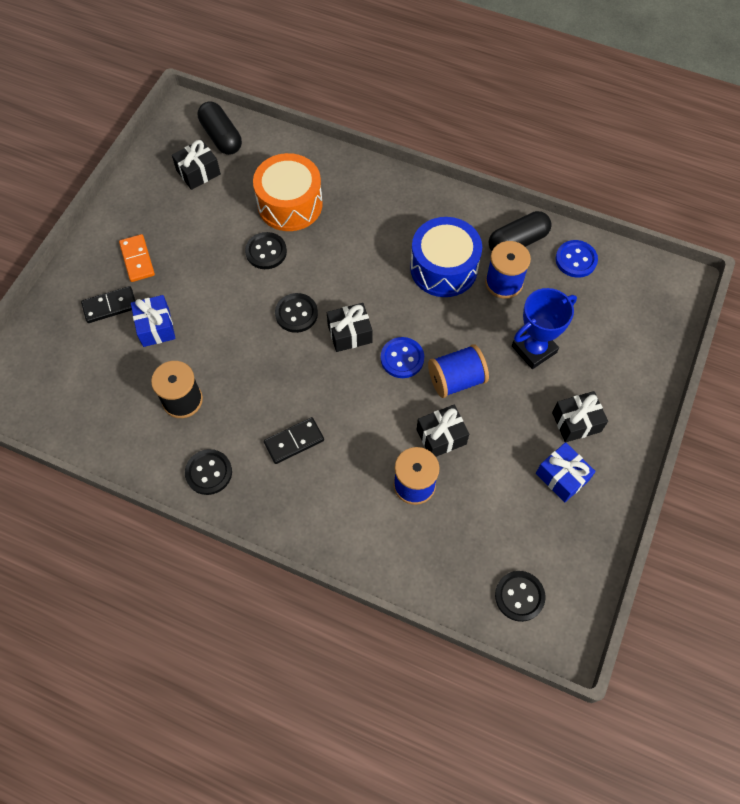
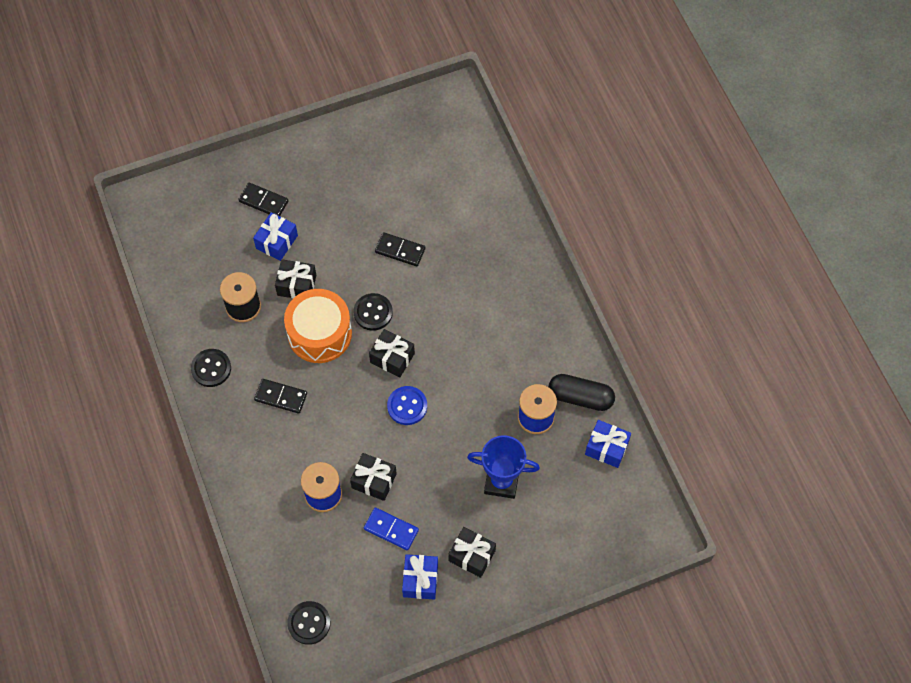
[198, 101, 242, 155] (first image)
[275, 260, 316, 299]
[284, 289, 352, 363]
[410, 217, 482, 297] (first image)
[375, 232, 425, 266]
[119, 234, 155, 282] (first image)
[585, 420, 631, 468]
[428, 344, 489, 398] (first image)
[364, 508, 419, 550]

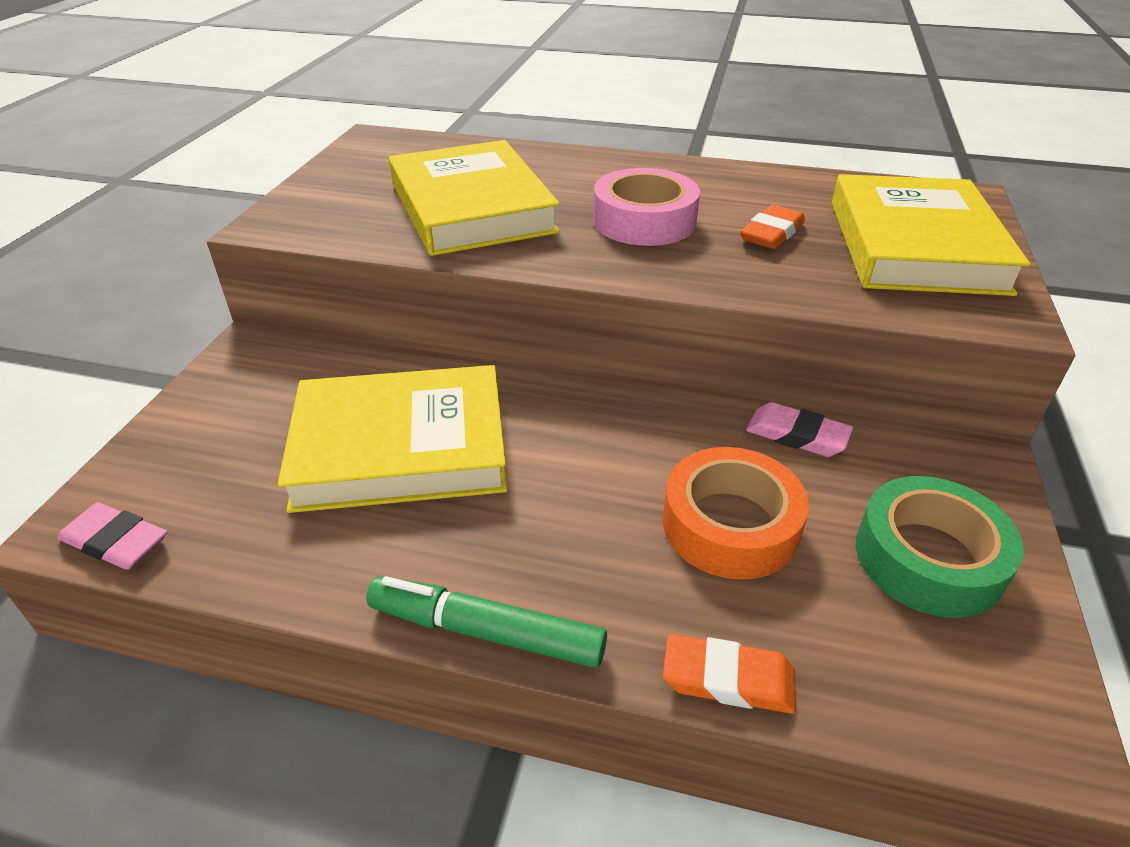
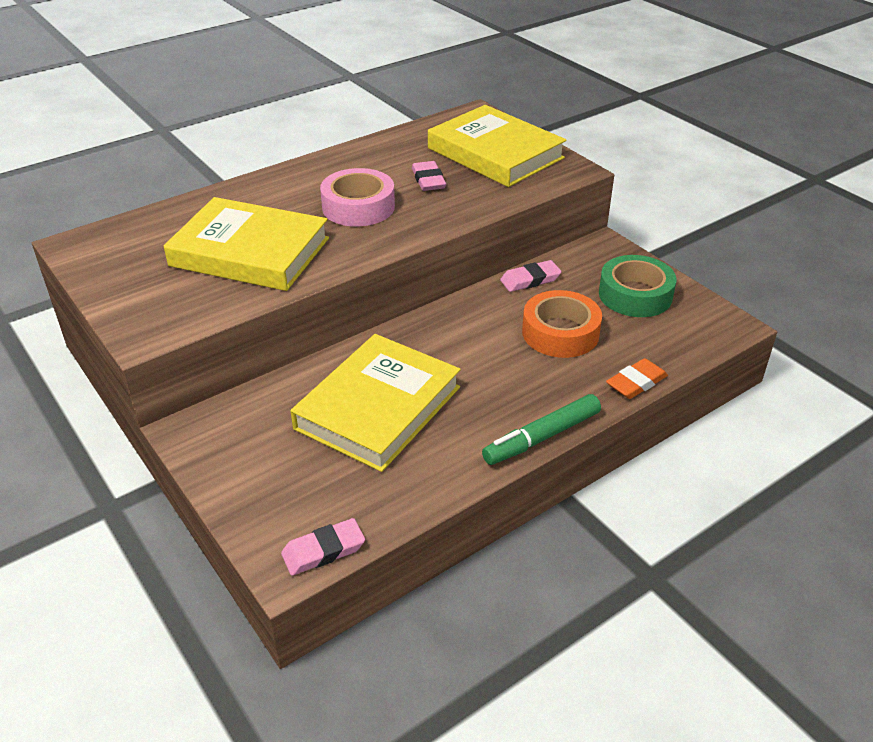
[412, 161, 446, 191]

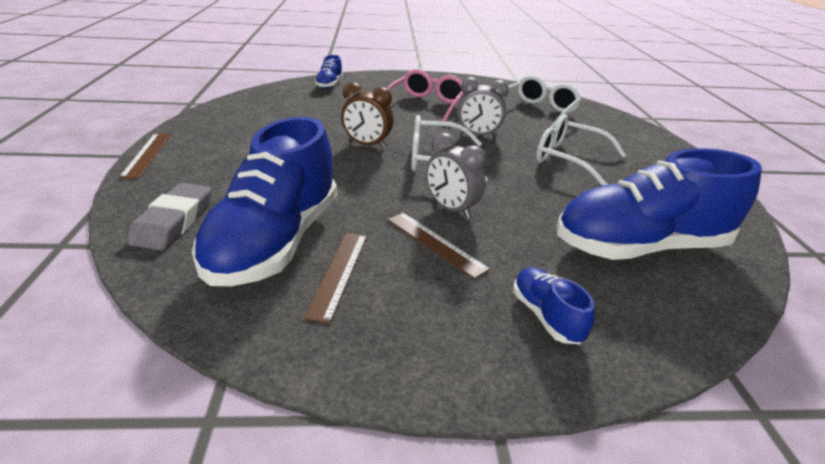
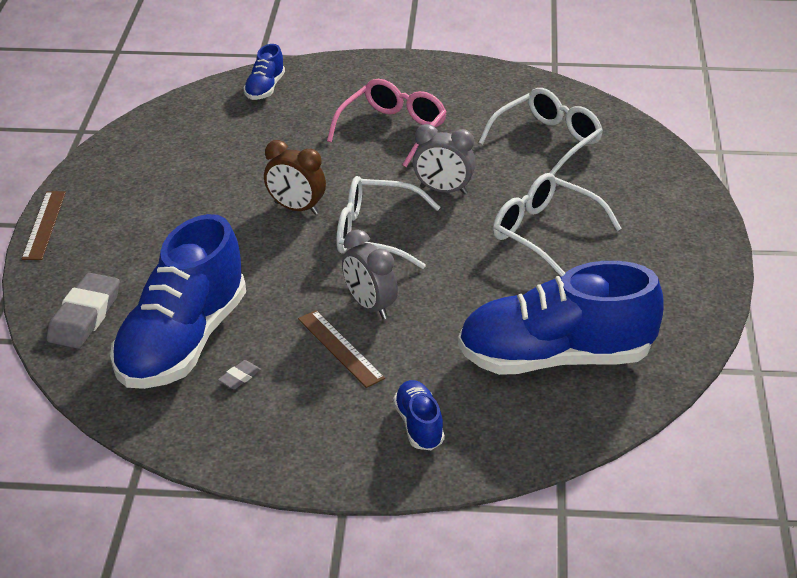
[218, 360, 261, 389]

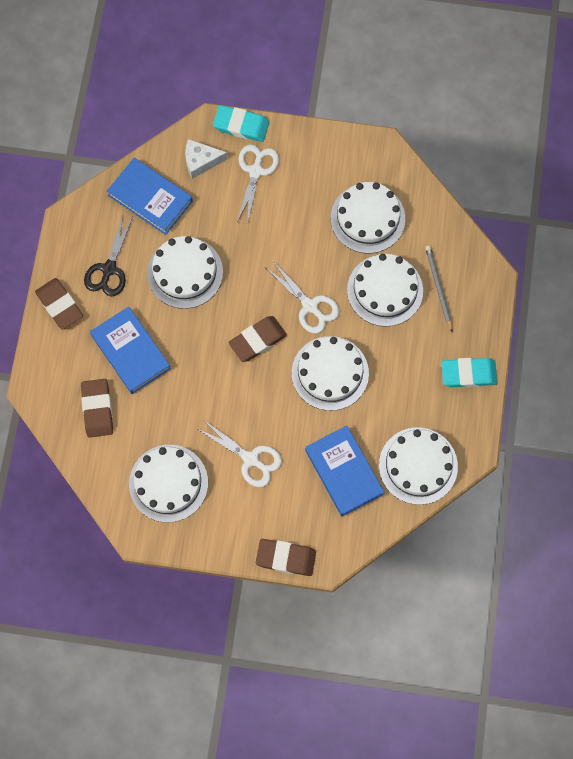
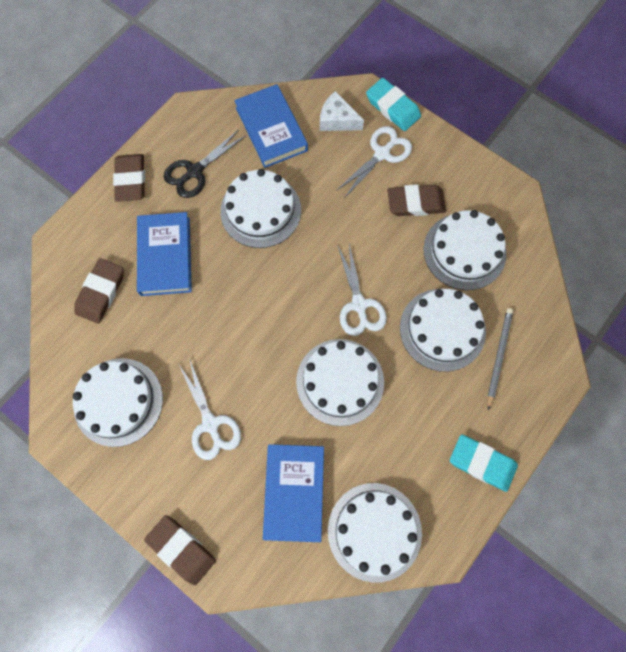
[387, 184, 446, 216]

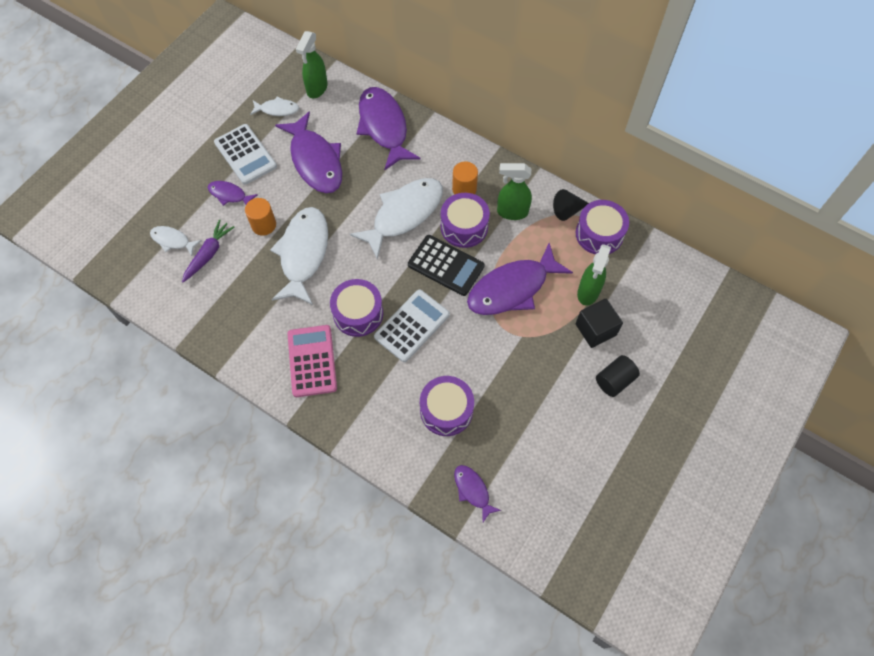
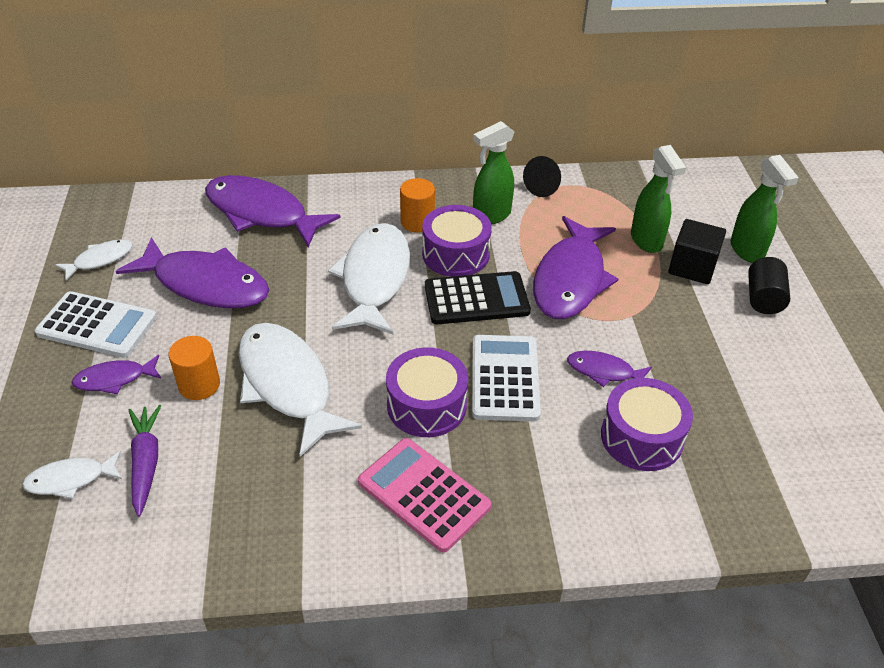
[731, 155, 799, 263]
[576, 200, 629, 254] (first image)
[567, 351, 652, 387]

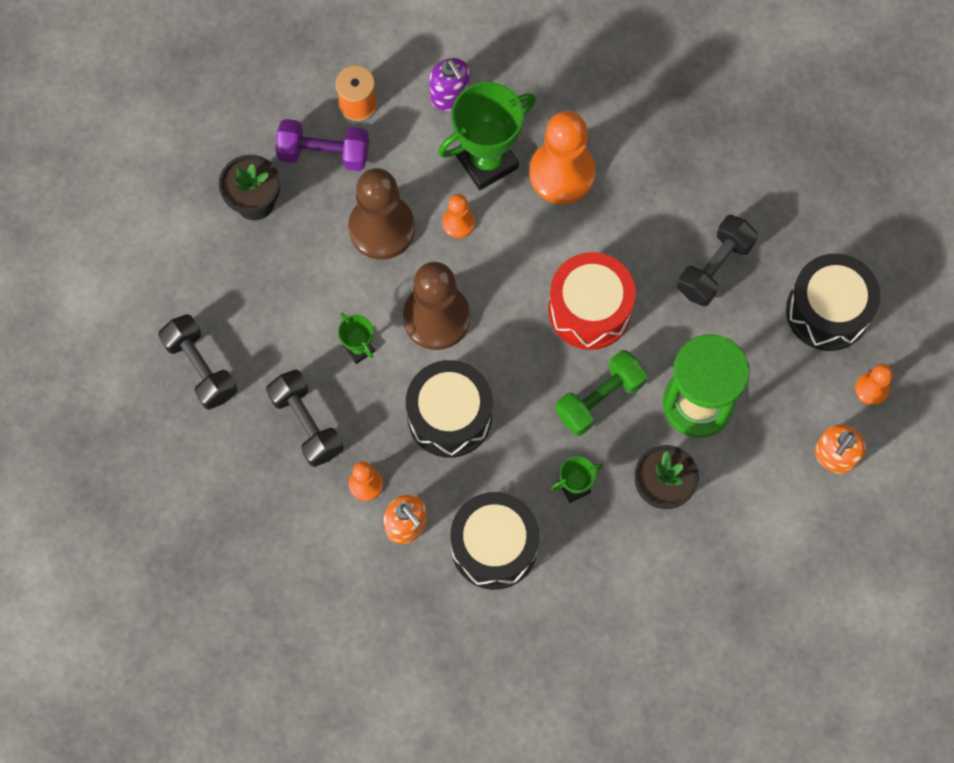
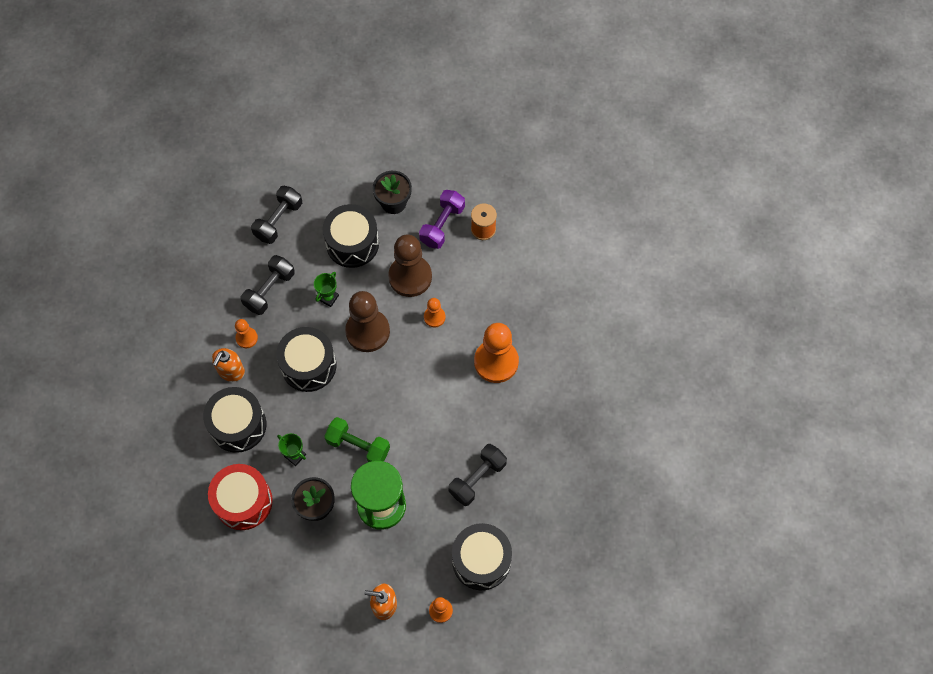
[429, 58, 470, 111] (first image)
[438, 82, 536, 190] (first image)
[419, 190, 465, 249]
[448, 444, 507, 506]
[208, 464, 273, 530]
[323, 204, 379, 268]

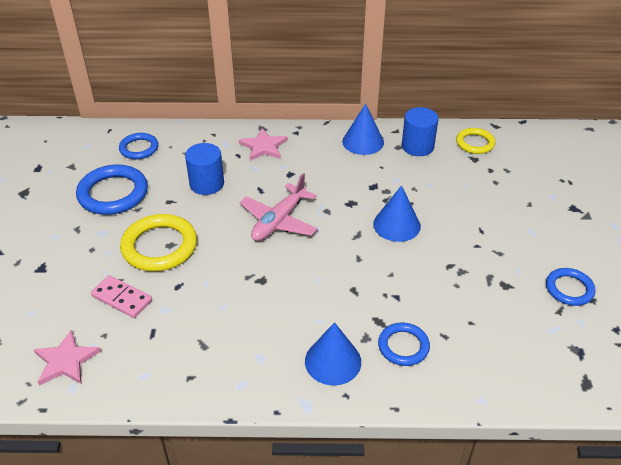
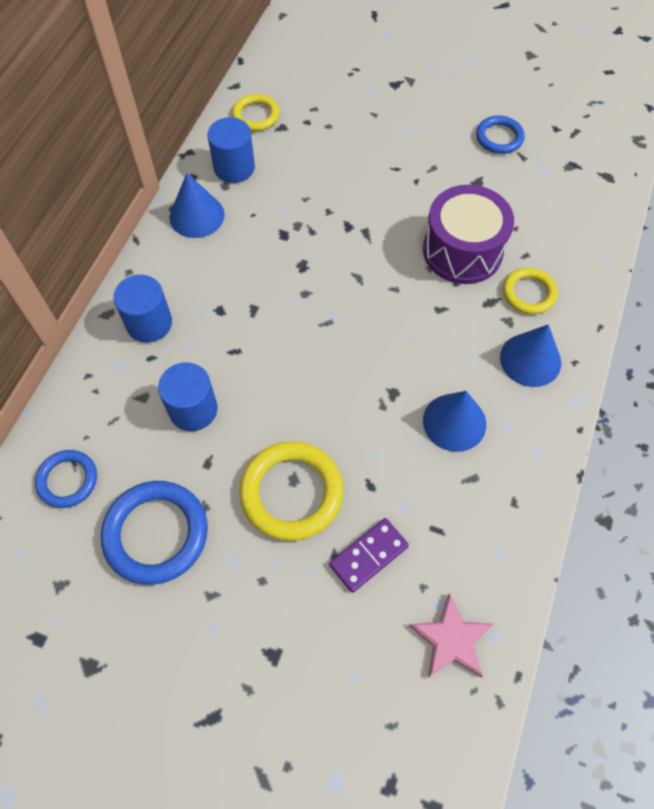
[113, 274, 172, 343]
[240, 173, 318, 241] (first image)
[423, 391, 486, 452]
[329, 518, 409, 593]
[503, 268, 558, 314]
[423, 185, 514, 284]

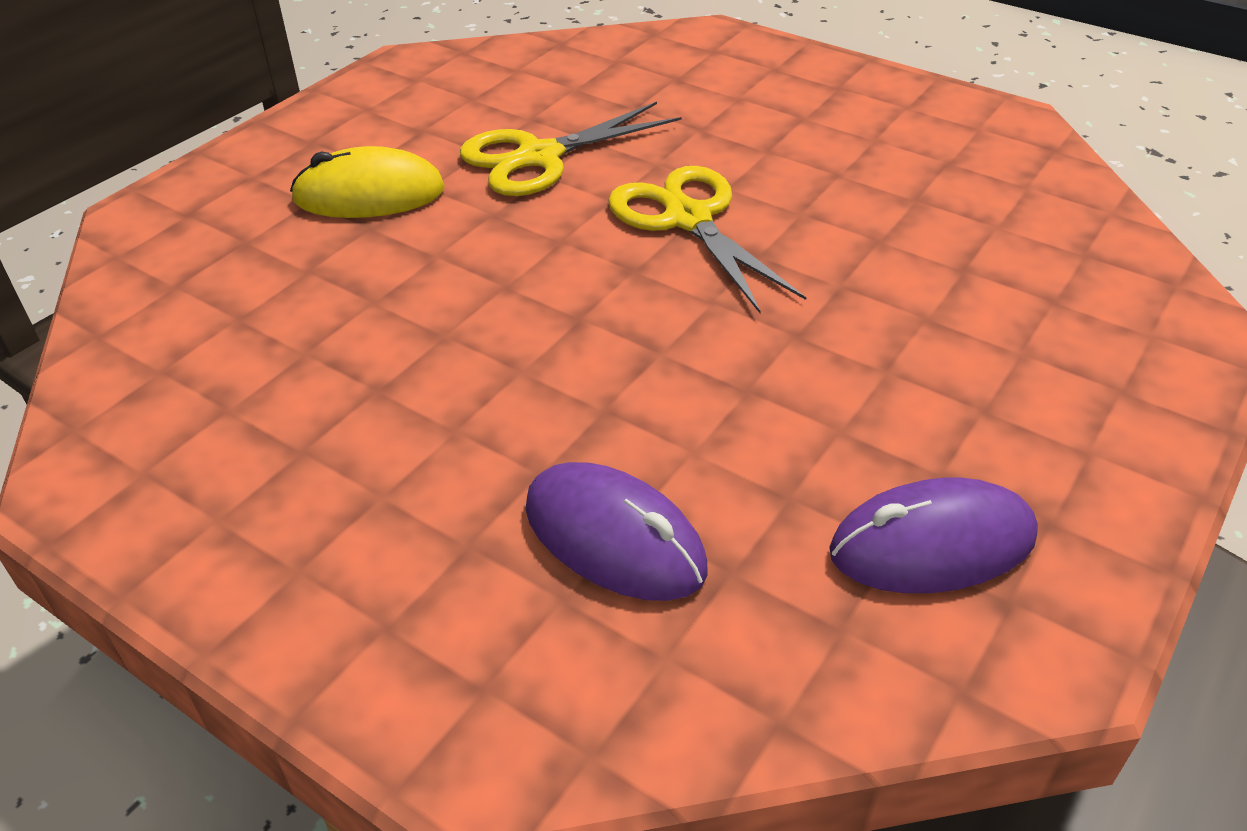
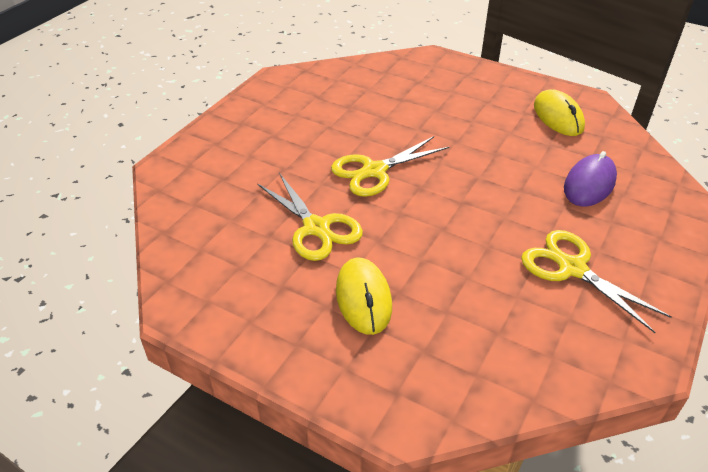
[534, 89, 585, 136]
[521, 230, 672, 333]

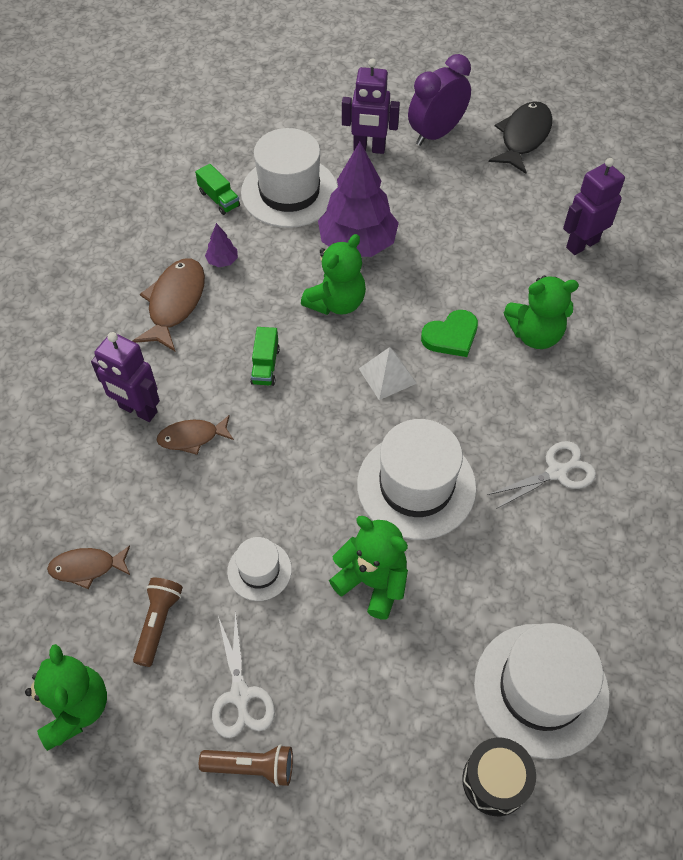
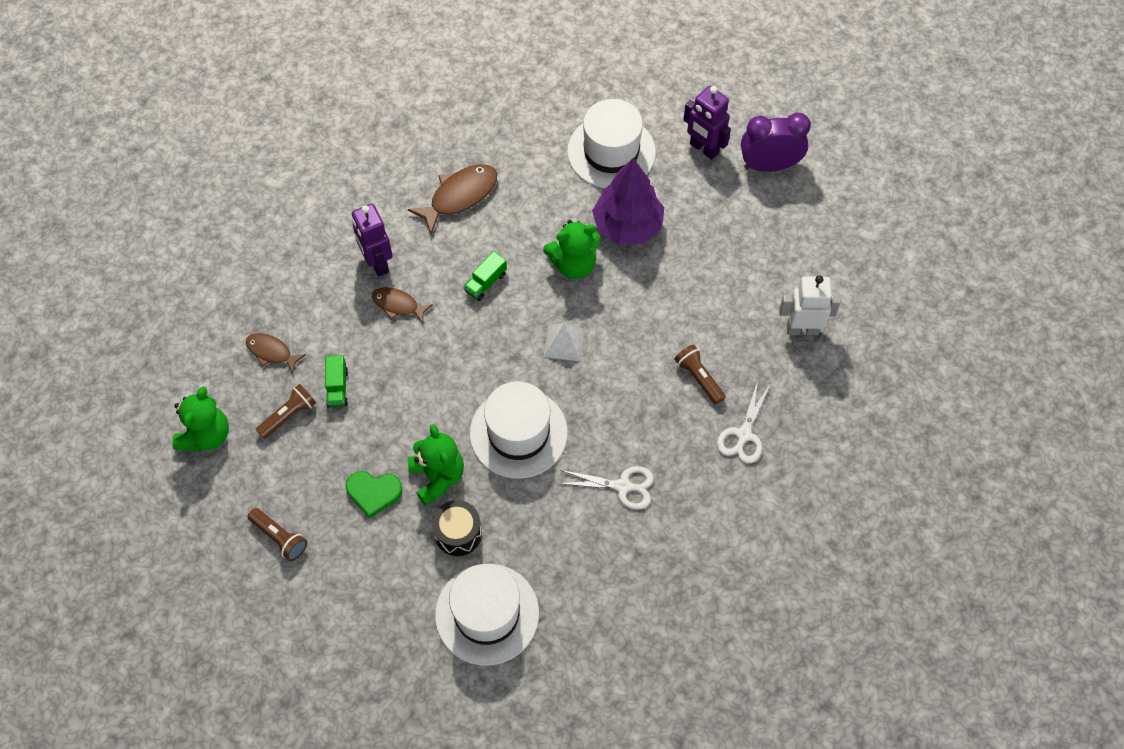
[489, 101, 553, 174] (first image)
[779, 275, 841, 335]
[325, 355, 348, 408]
[205, 223, 238, 267] (first image)
[674, 345, 726, 404]
[346, 471, 402, 518]
[227, 537, 292, 601] (first image)
[717, 381, 770, 463]
[432, 500, 482, 556]

